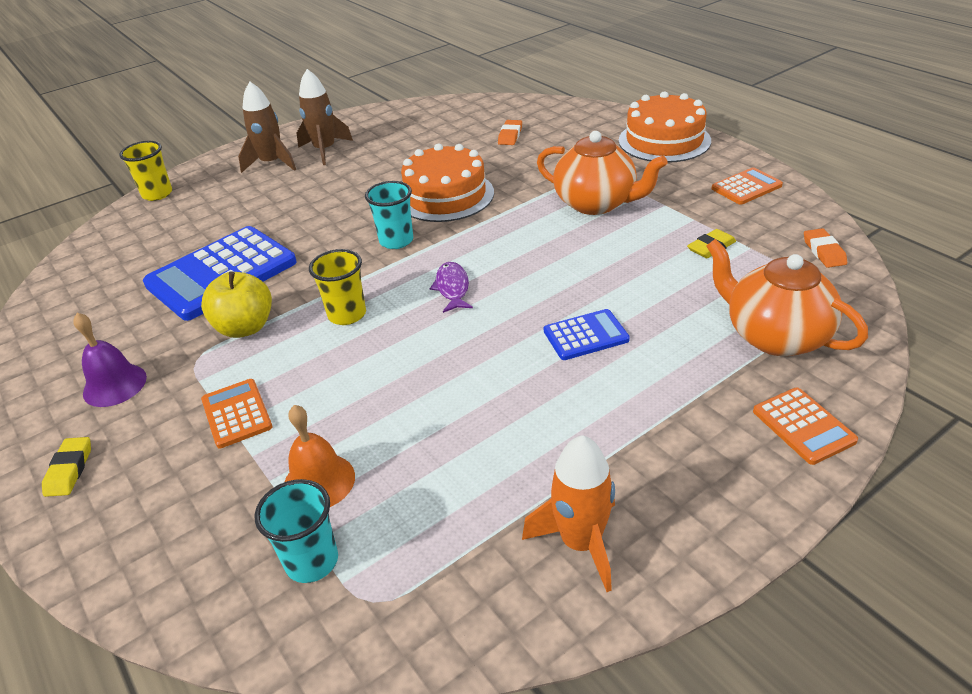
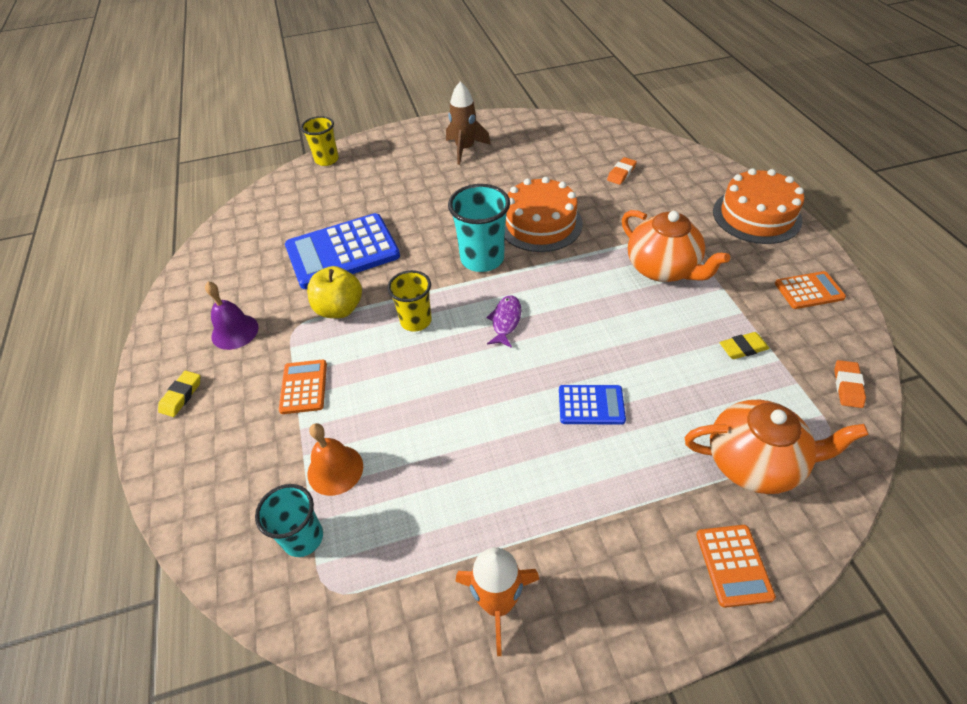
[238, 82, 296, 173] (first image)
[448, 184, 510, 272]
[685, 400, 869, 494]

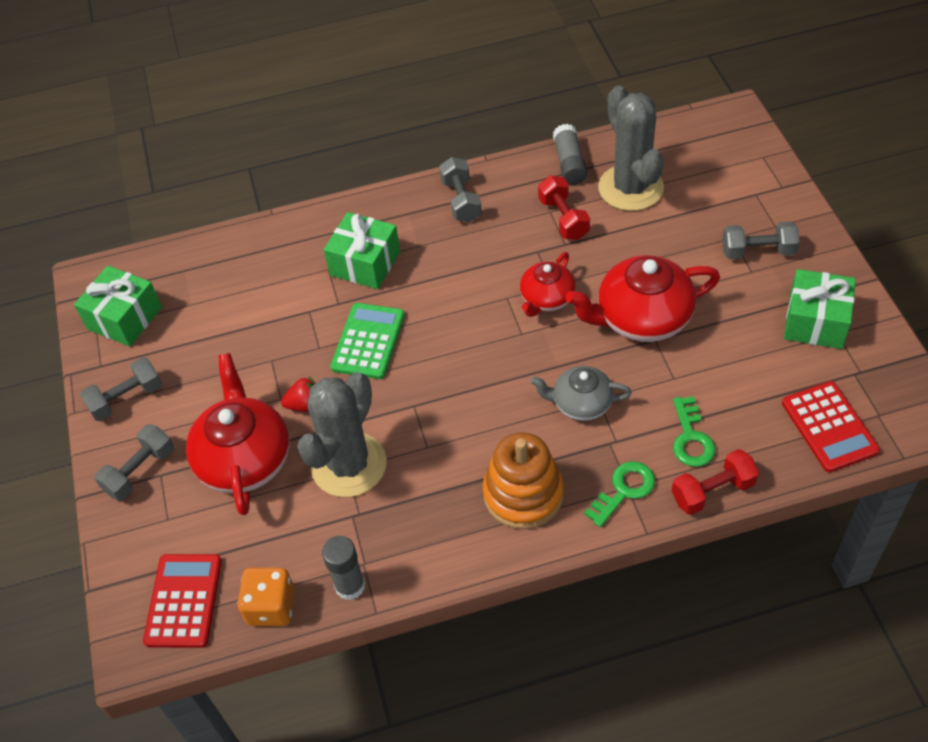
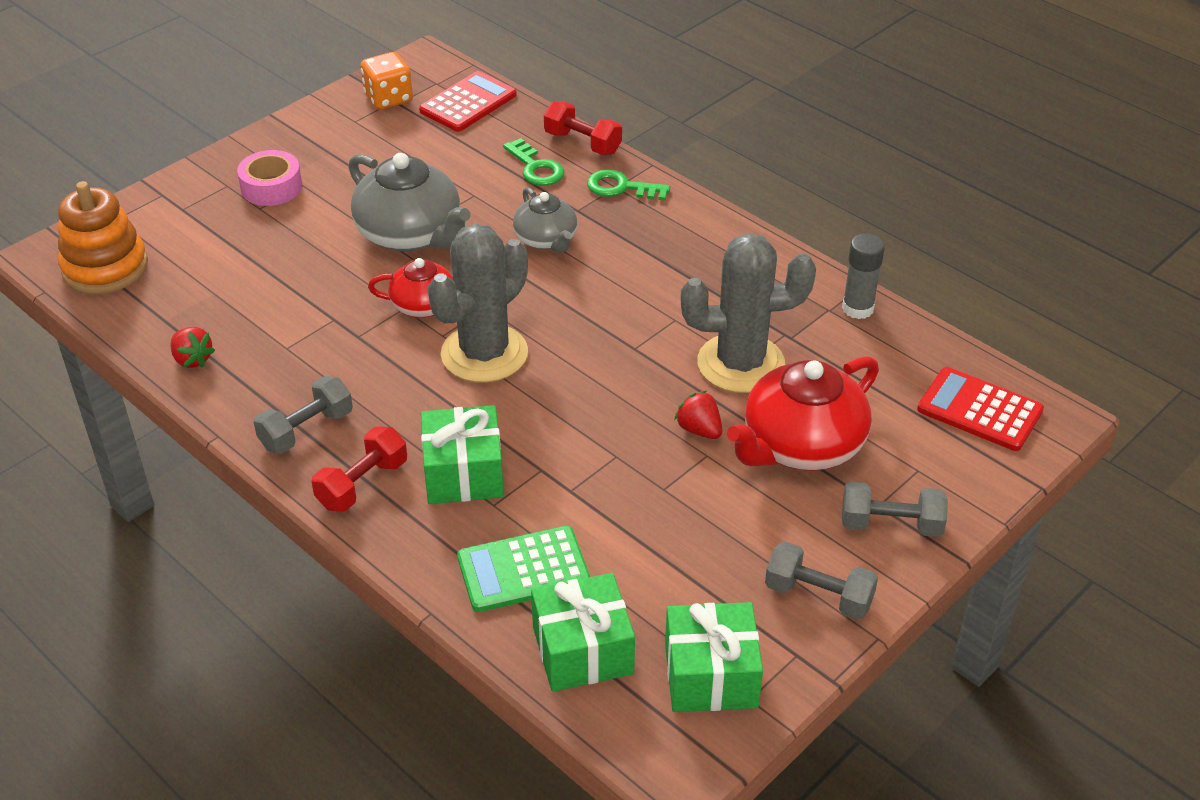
[427, 223, 528, 383]
[170, 327, 215, 368]
[311, 426, 407, 512]
[237, 150, 302, 206]
[348, 153, 471, 251]
[531, 573, 635, 692]
[457, 526, 590, 612]
[503, 138, 564, 186]
[58, 181, 148, 294]
[917, 367, 1044, 451]
[360, 52, 413, 110]

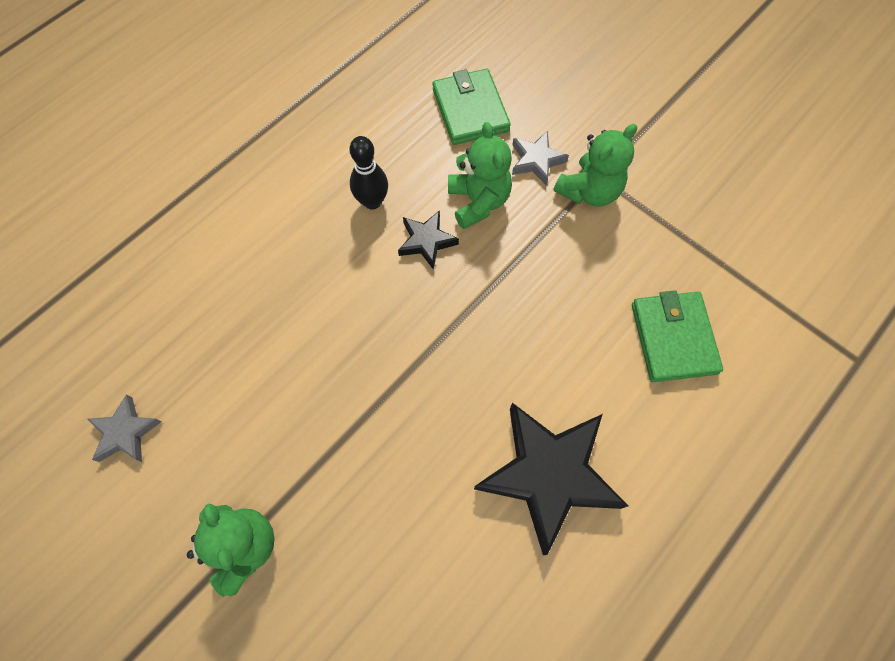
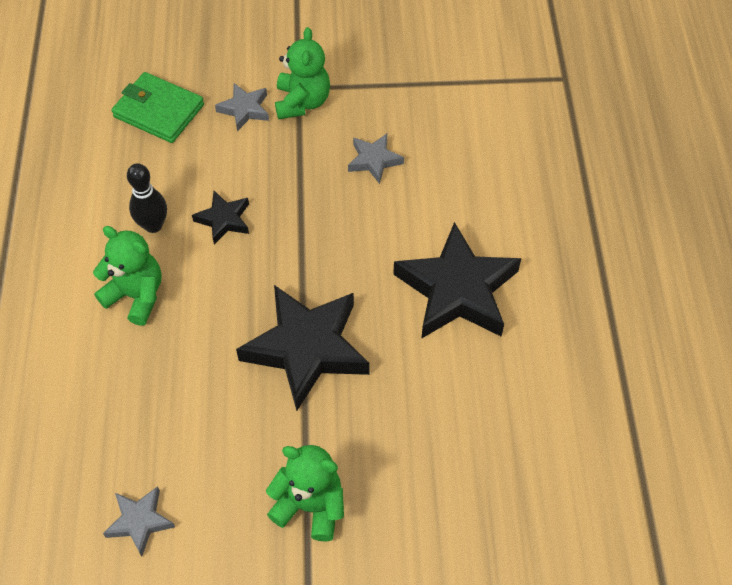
[93, 226, 162, 326]
[632, 290, 723, 382] (first image)
[348, 134, 404, 184]
[236, 285, 370, 411]

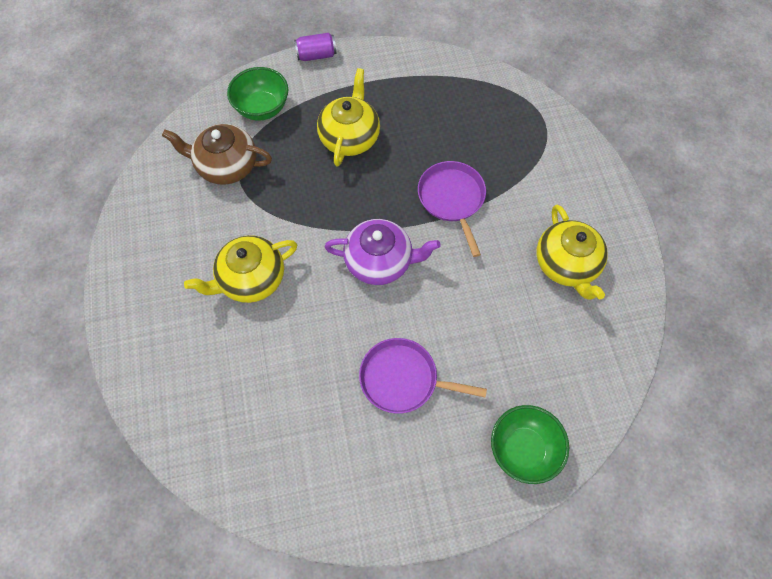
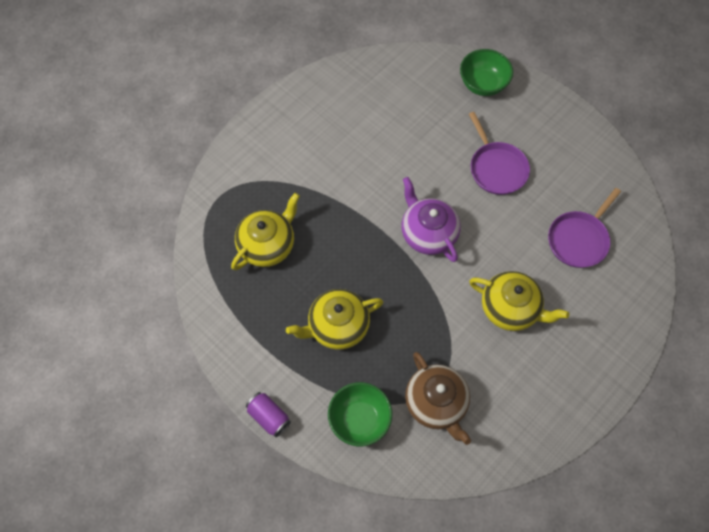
[548, 188, 621, 268]
[231, 193, 300, 270]

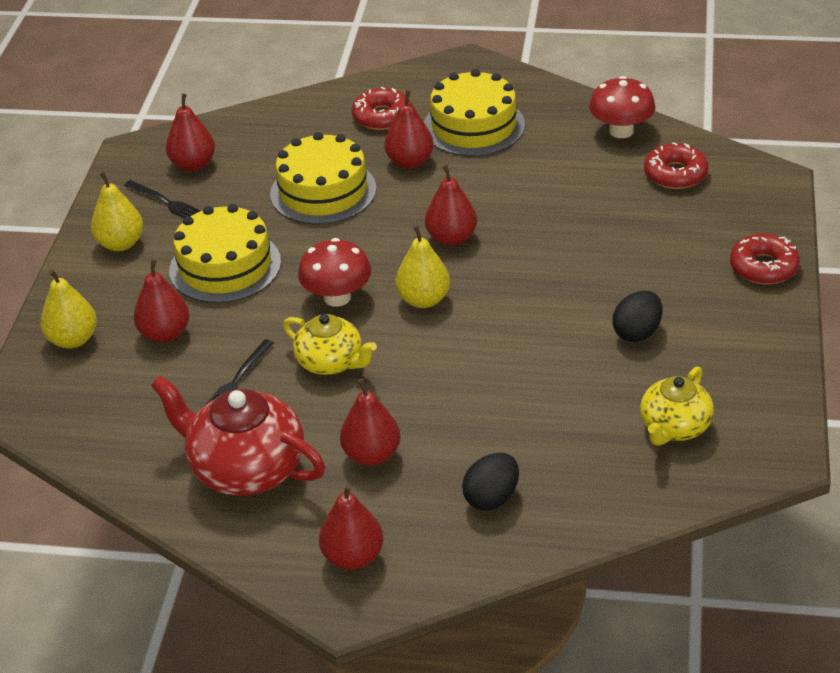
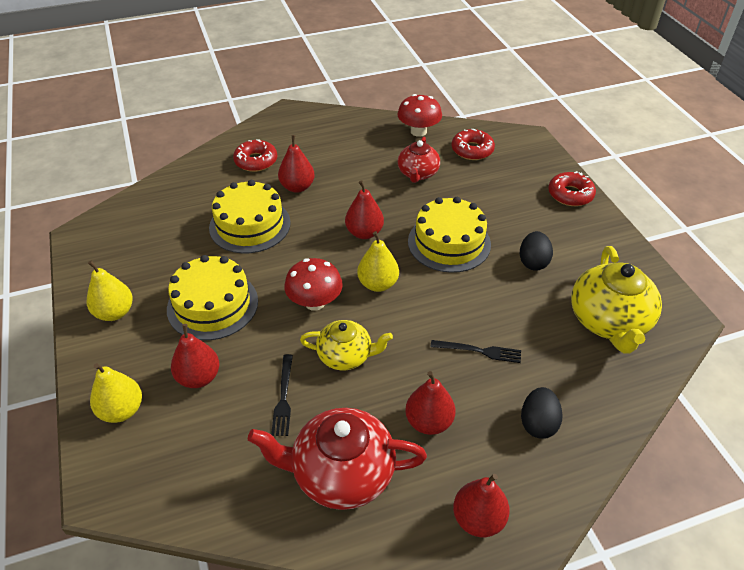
[408, 197, 491, 273]
[166, 94, 215, 171] (first image)
[430, 340, 521, 363]
[571, 246, 662, 354]
[398, 137, 440, 183]

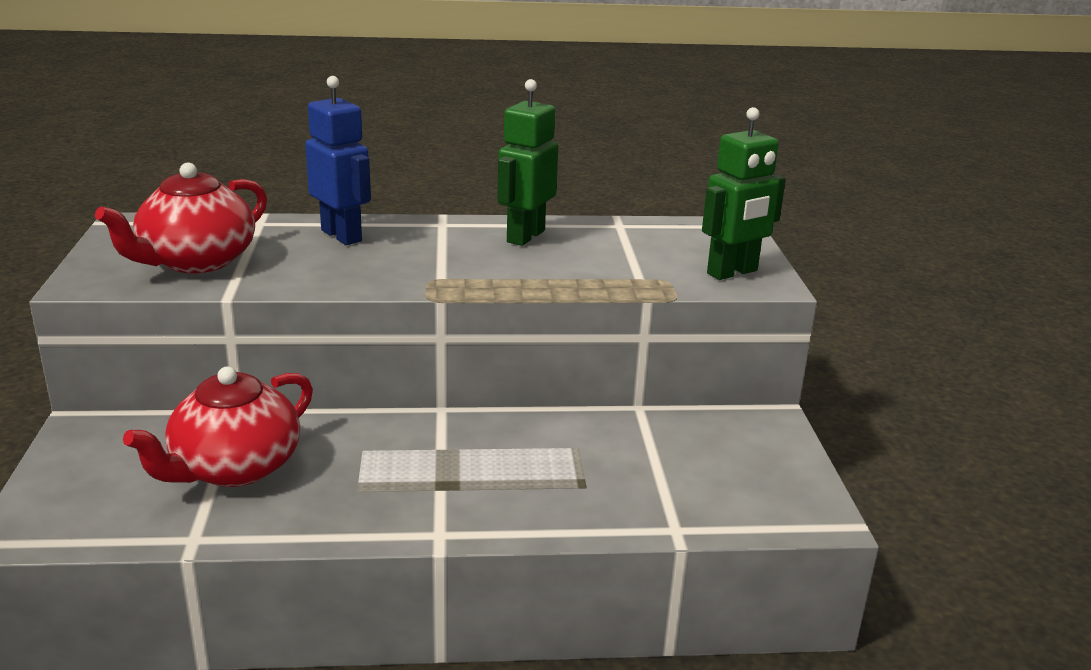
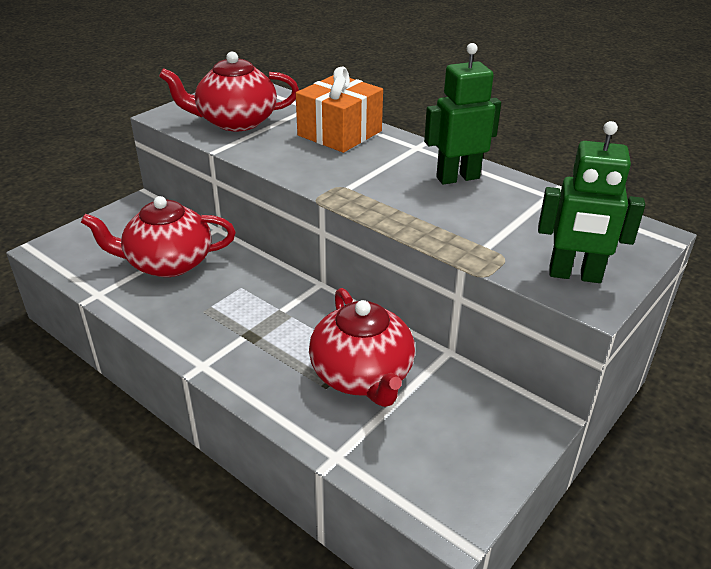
[296, 67, 383, 153]
[309, 288, 415, 407]

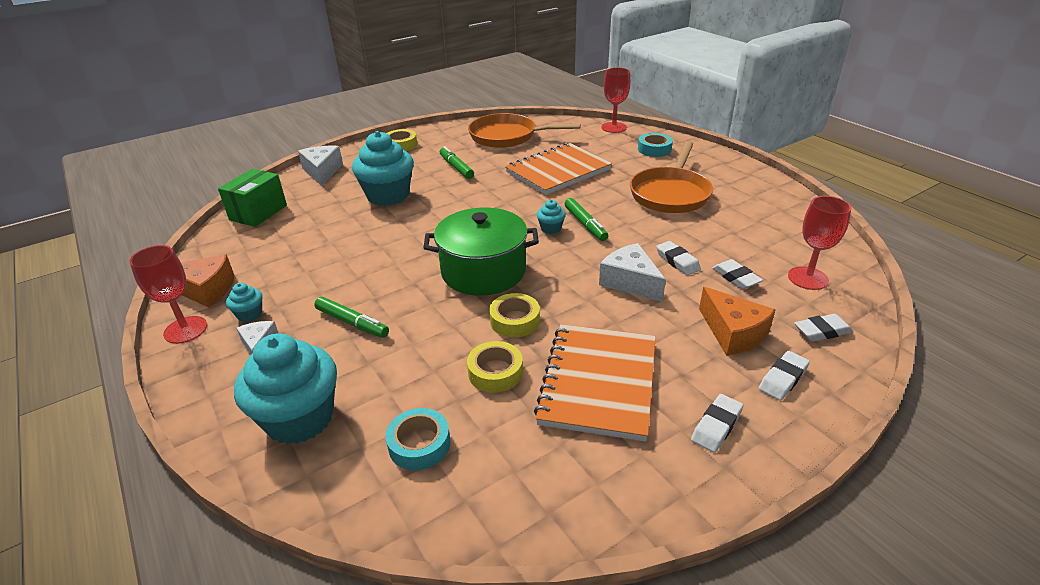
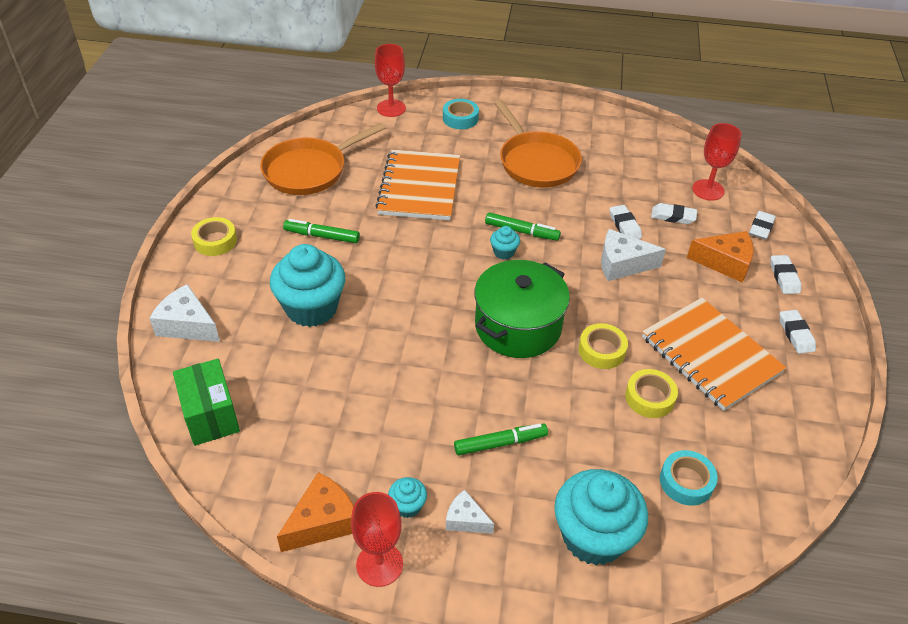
[610, 205, 642, 239]

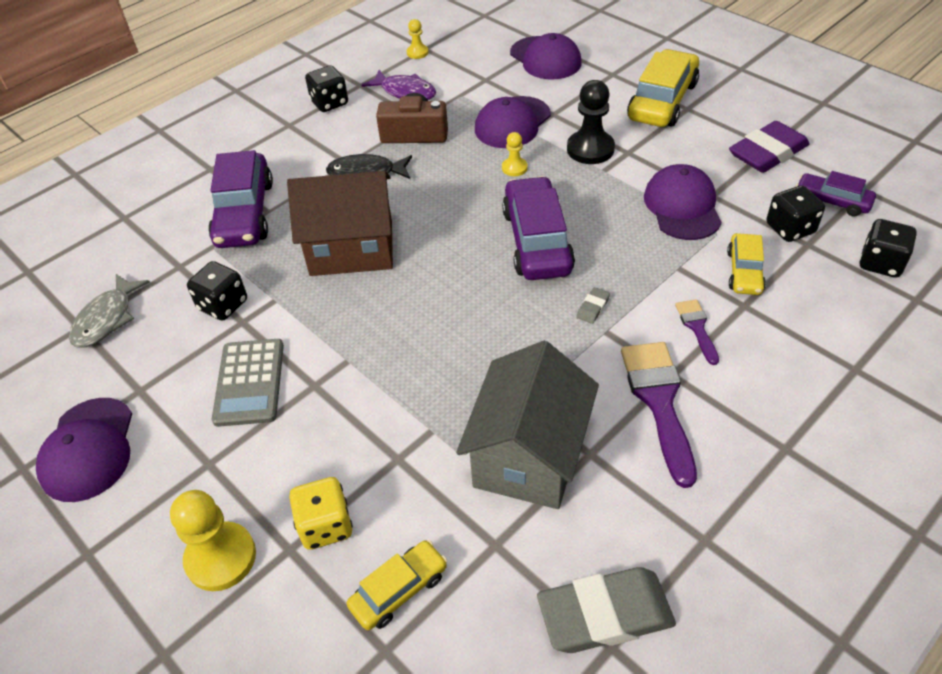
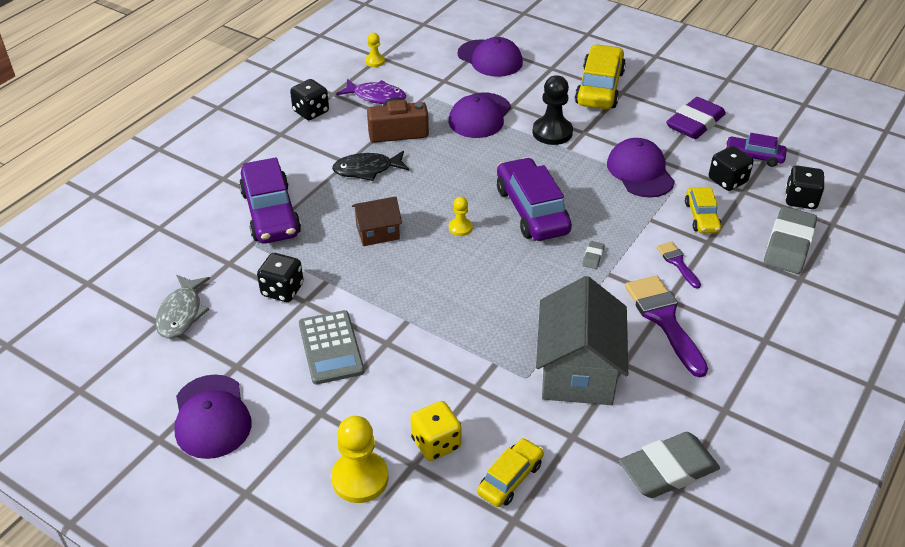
[449, 197, 473, 236]
[352, 196, 402, 246]
[764, 207, 817, 274]

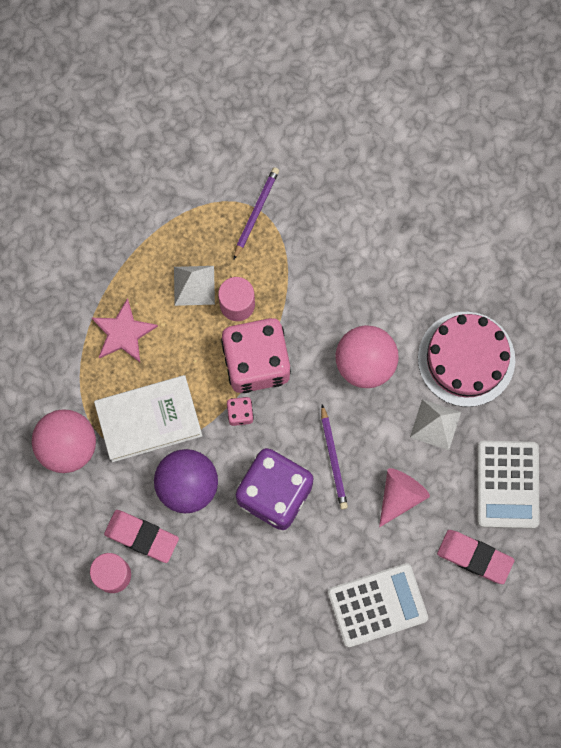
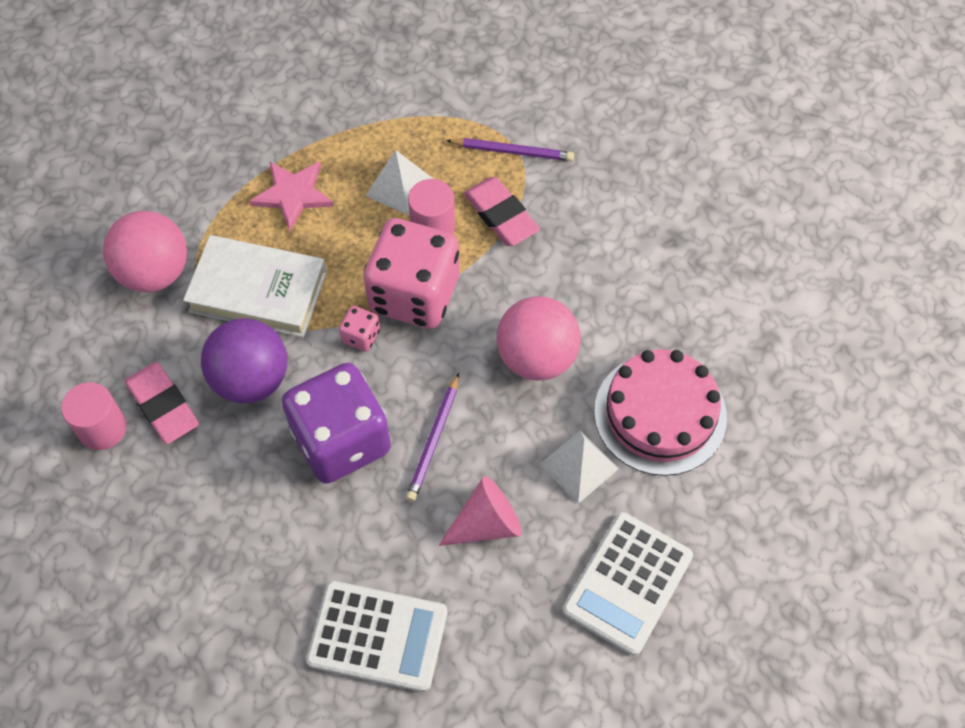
[446, 138, 575, 161]
[463, 177, 540, 246]

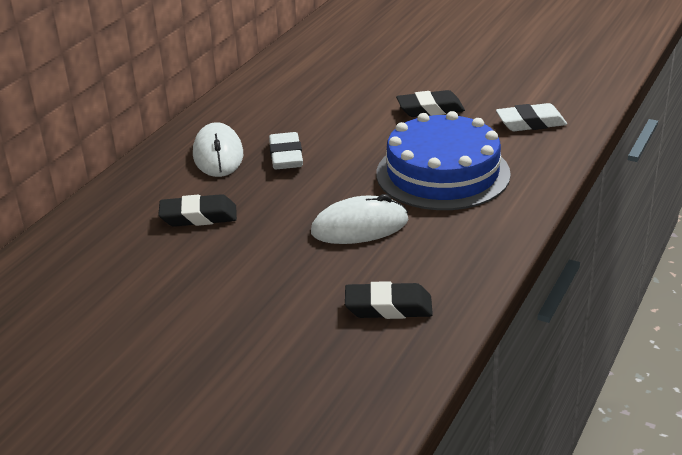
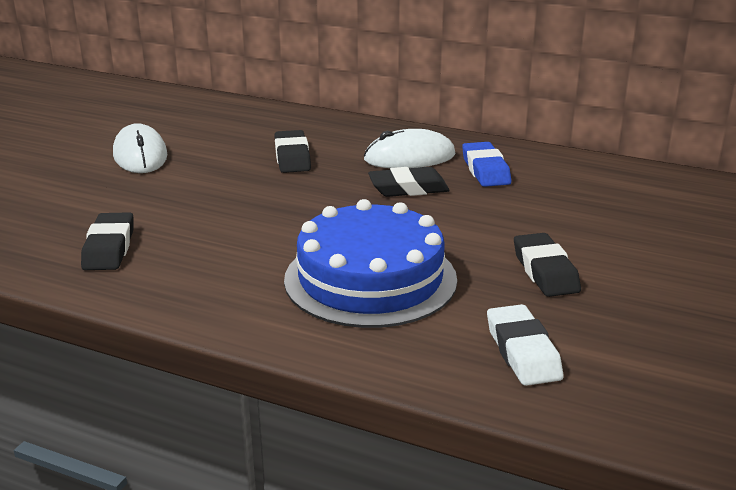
[368, 167, 450, 197]
[113, 123, 168, 173]
[462, 142, 511, 187]

